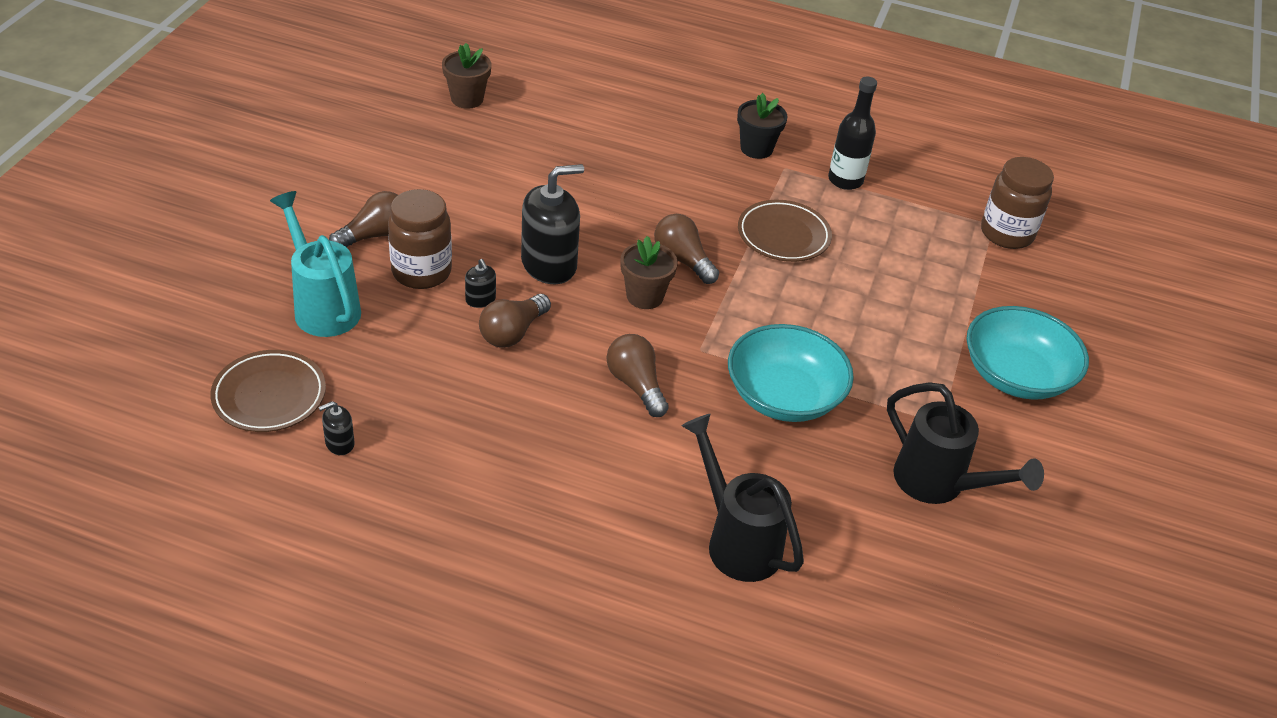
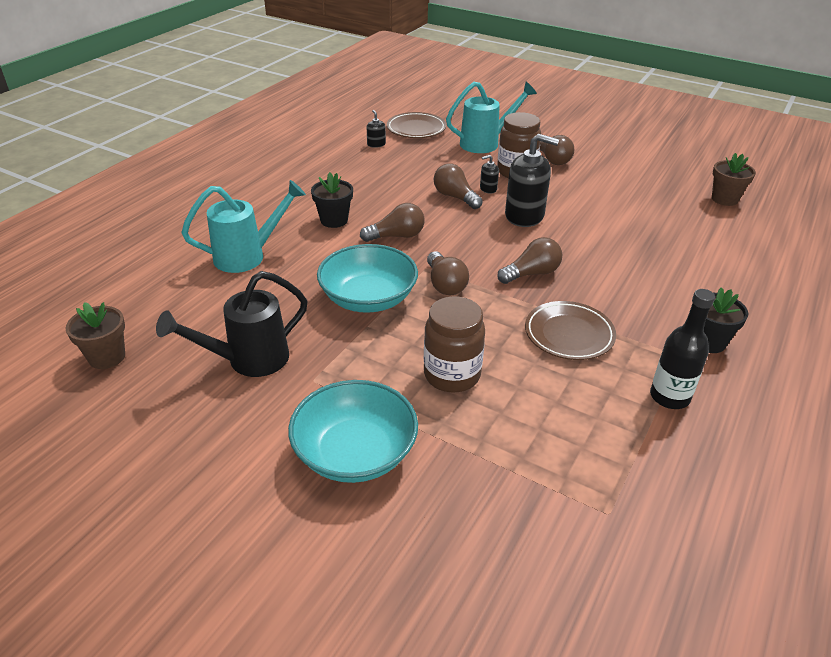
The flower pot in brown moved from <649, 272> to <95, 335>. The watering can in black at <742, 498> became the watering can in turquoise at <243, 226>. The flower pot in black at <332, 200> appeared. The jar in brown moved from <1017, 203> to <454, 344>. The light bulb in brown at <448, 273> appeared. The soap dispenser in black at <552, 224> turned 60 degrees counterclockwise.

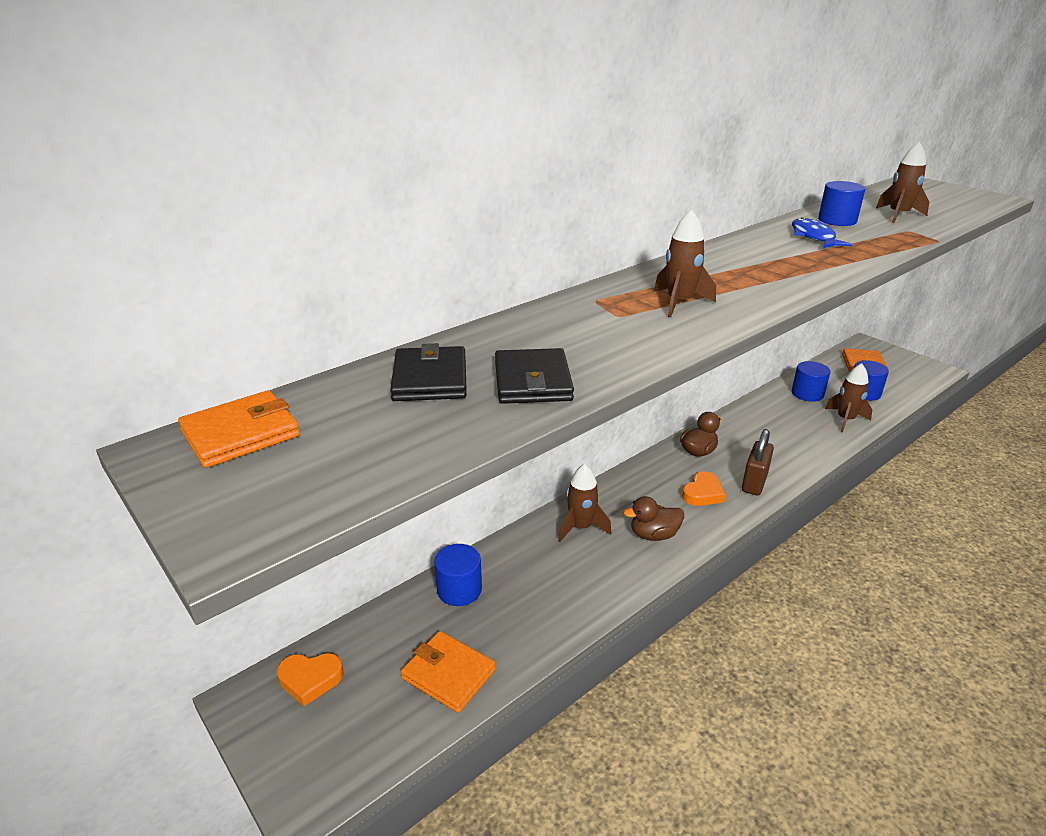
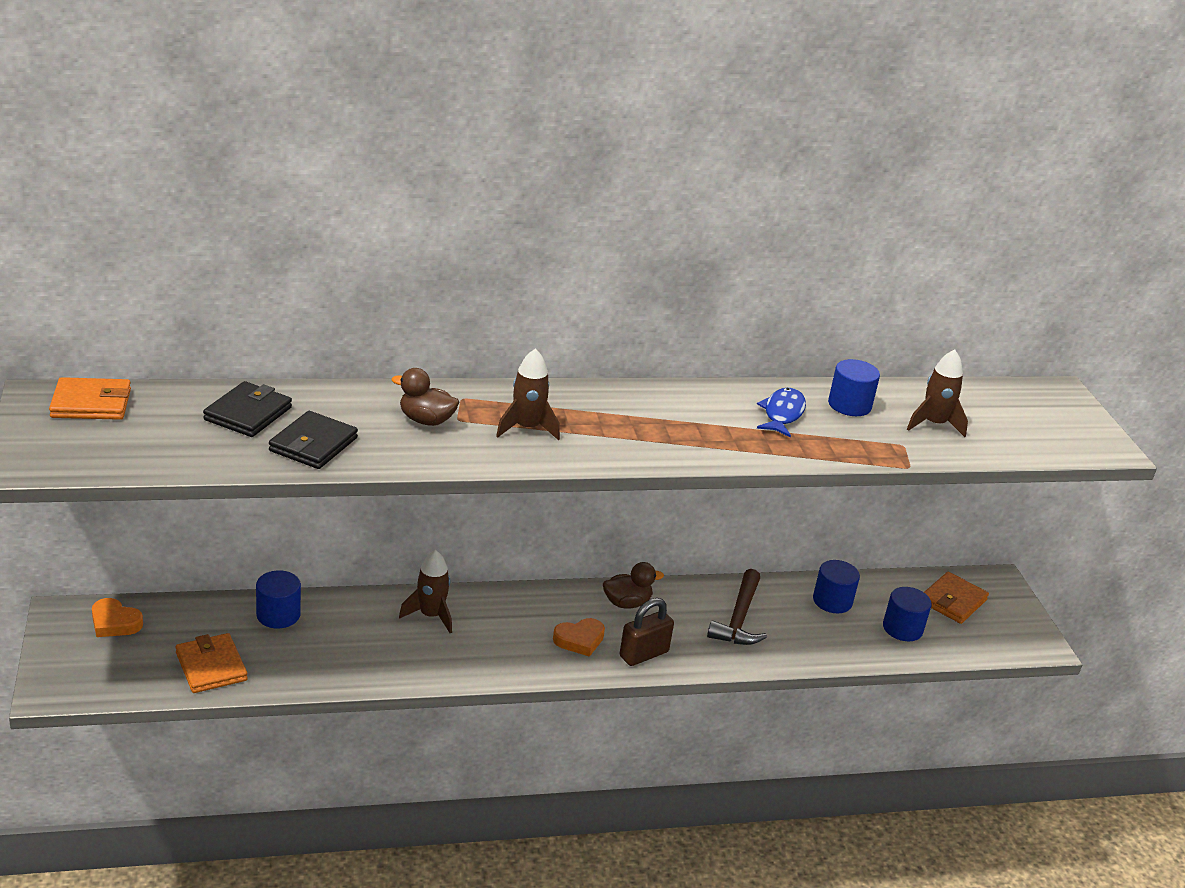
The duck in brown moved from <653, 518> to <425, 397>. The hammer in brown at <737, 607> appeared. The rocket in brown at <848, 398> disappeared.

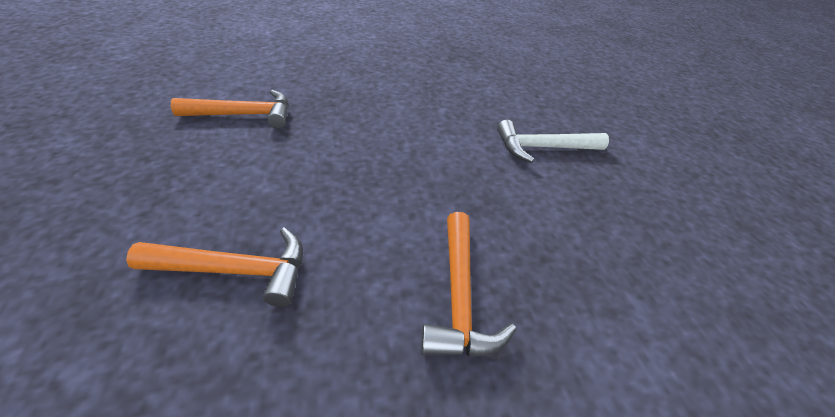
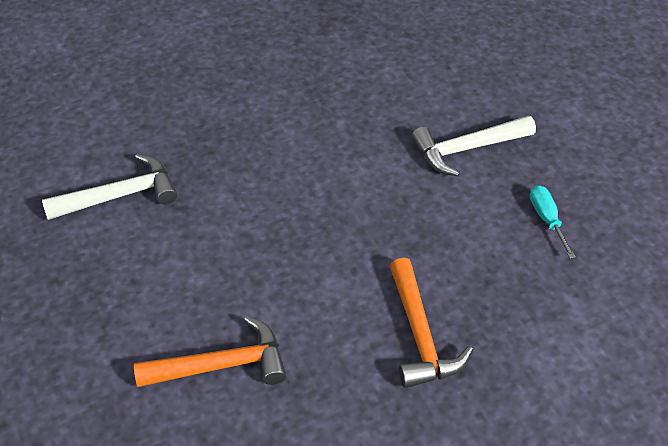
The hammer in orange at <230, 109> became the hammer in white at <109, 187>. The screwdriver in turquoise at <553, 222> appeared.

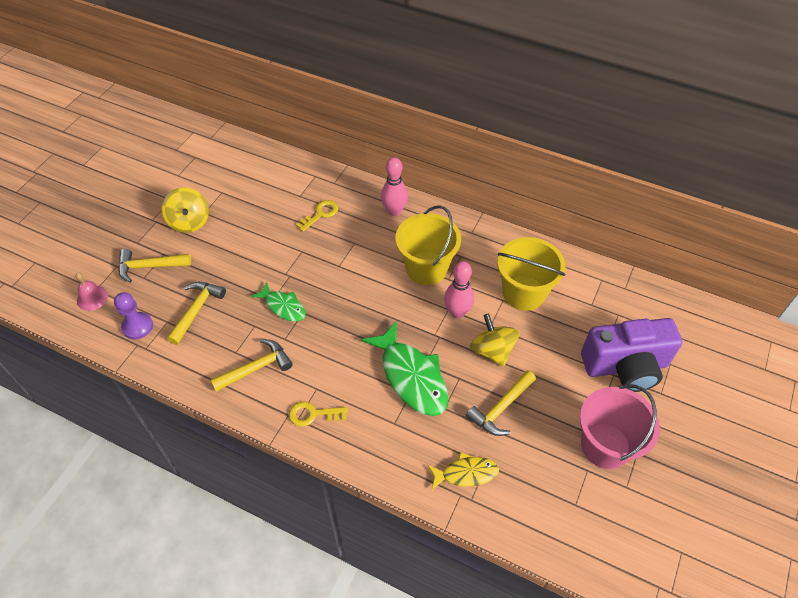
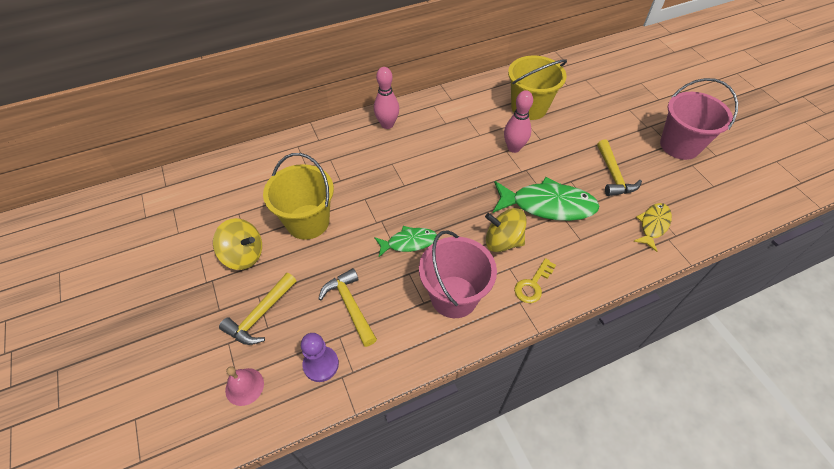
The bucket in yellow moved from <428, 245> to <298, 196>. The hammer in yellow at <251, 365> was replaced by the bucket in pink at <458, 274>. The spinning top in yellow moved from <495, 340> to <506, 230>. The key in yellow at <317, 216> disappeared. The camera in purple at <632, 355> disappeared.

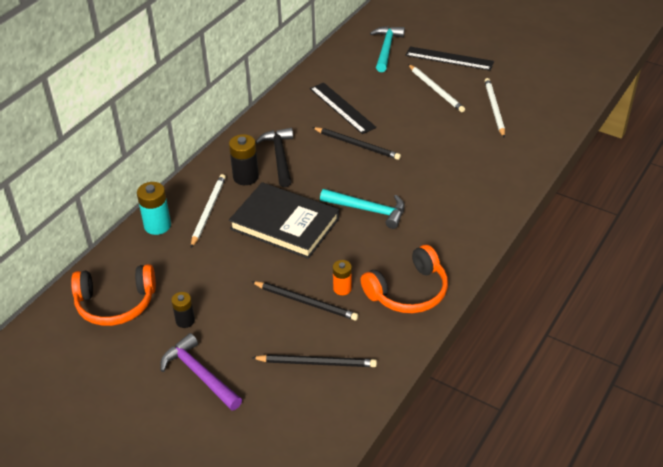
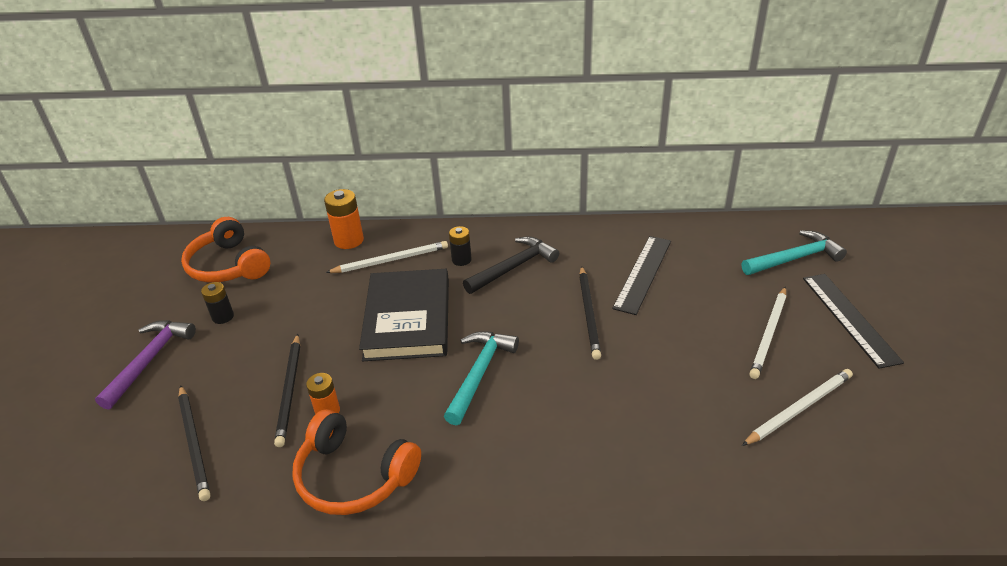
The battery in turquoise at <154, 208> became the battery in orange at <344, 219>. The hammer in turquoise at <362, 209> turned 150 degrees counterclockwise. The battery in black at <244, 159> changed to 0.64 times the size.

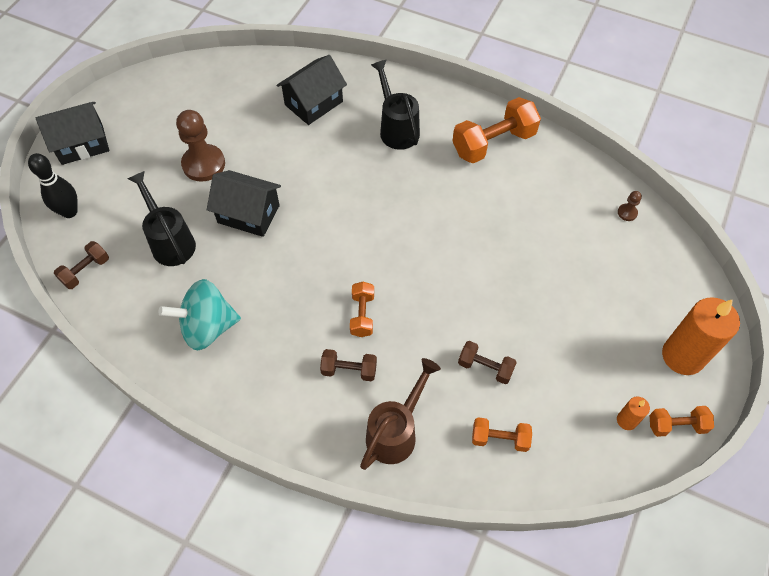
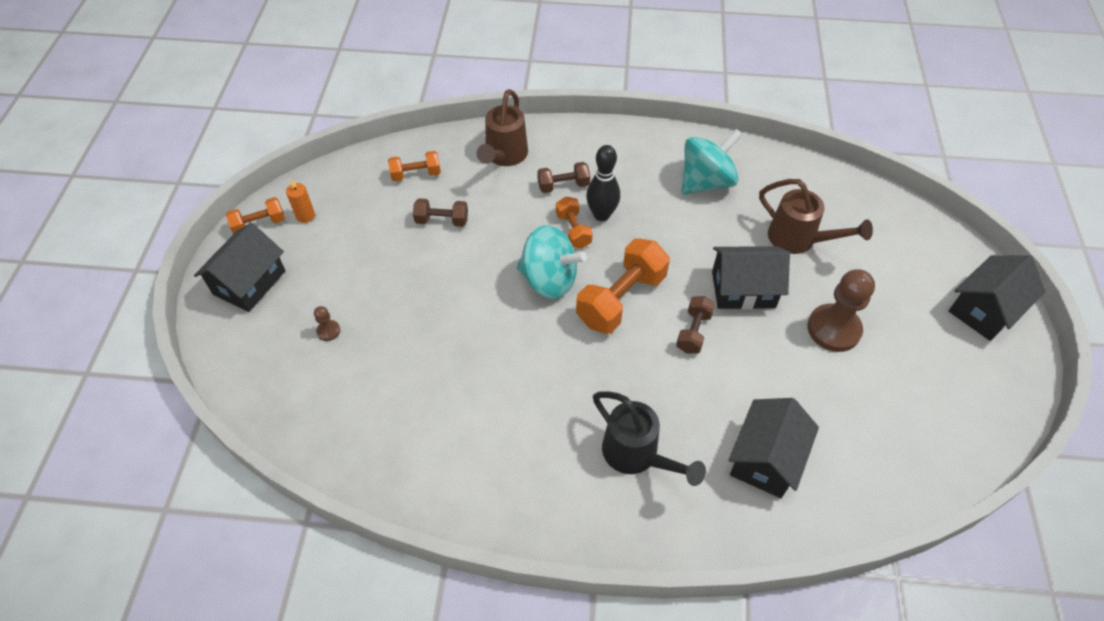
The candle in orange at <701, 336> was replaced by the house in black at <239, 267>. The pawn in brown moved from <630, 206> to <327, 323>. The spinning top in turquoise at <552, 262> appeared. The dumbbell in orange moved from <496, 130> to <623, 286>. The bowling pin in black moved from <53, 185> to <603, 183>. The dumbbell in brown moved from <81, 265> to <695, 325>. The watering can in black at <162, 218> became the watering can in brown at <816, 216>.

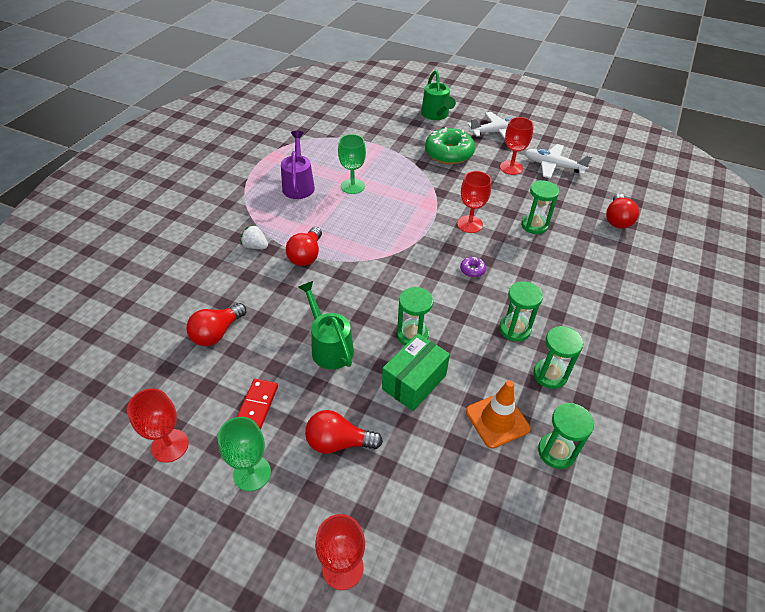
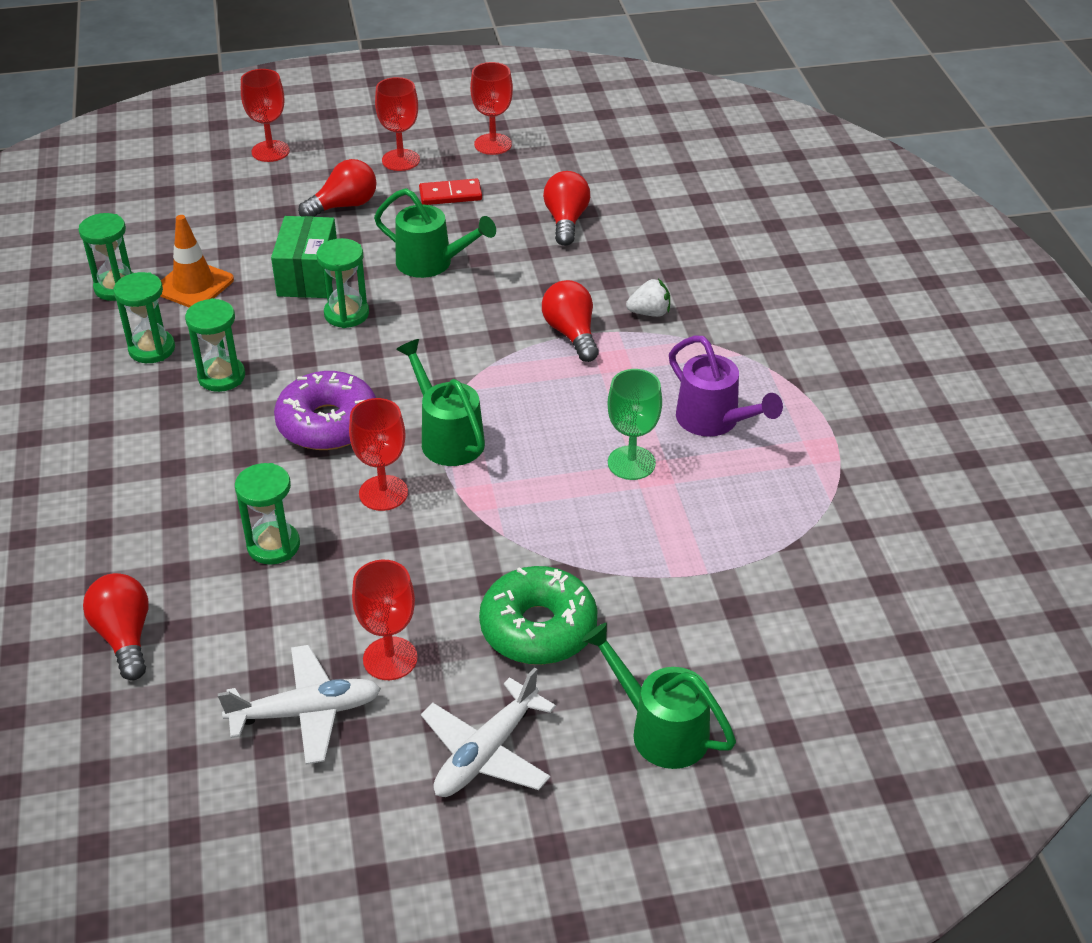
The donut in purple at <473, 267> changed to 2.38 times the size. The goblet in green at <244, 454> became the goblet in red at <397, 124>. The watering can in green at <440, 402> appeared. The domino in red at <257, 404> turned 75 degrees counterclockwise.

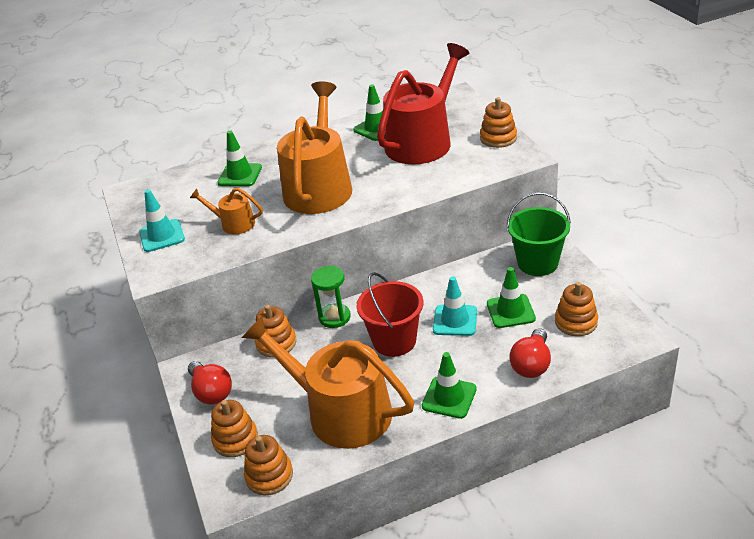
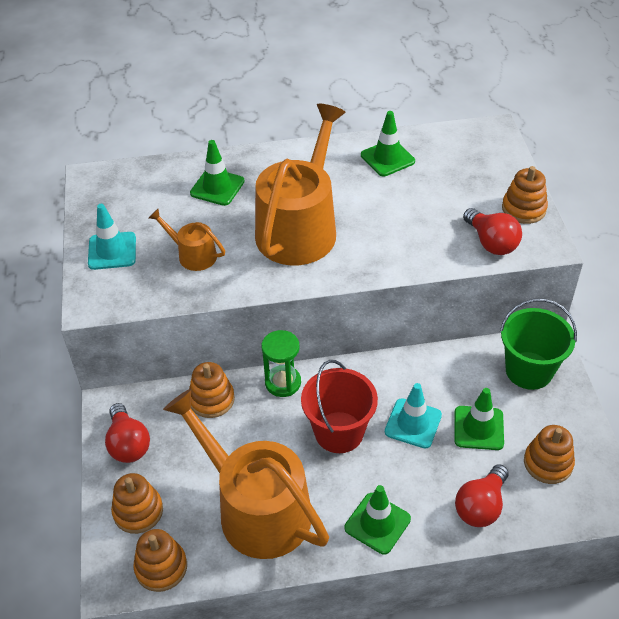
The light bulb in red at <492, 231> appeared. The watering can in red at <423, 103> disappeared.

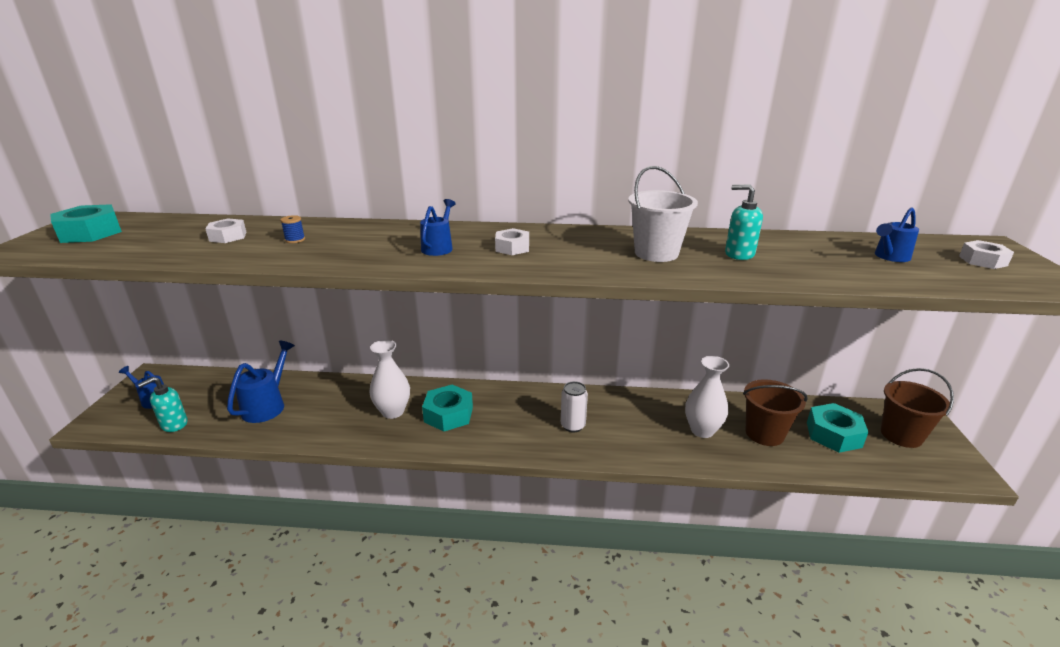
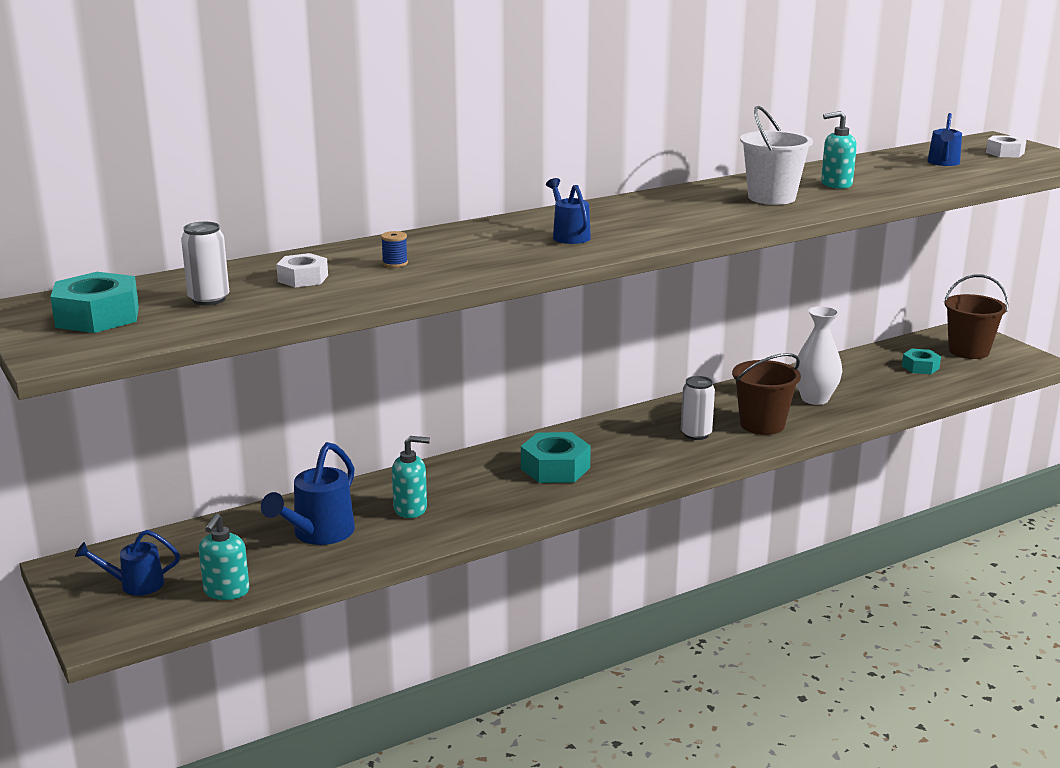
The can in white at <205, 264> appeared. The watering can in blue at <261, 382> turned 135 degrees counterclockwise. The soap dispenser in turquoise at <411, 477> appeared. The bucket in brown moved from <775, 412> to <766, 394>. The nut in turquoise at <837, 428> changed to 0.62 times the size. The vase in white at <389, 379> disappeared. The nut in white at <512, 241> disappeared.

